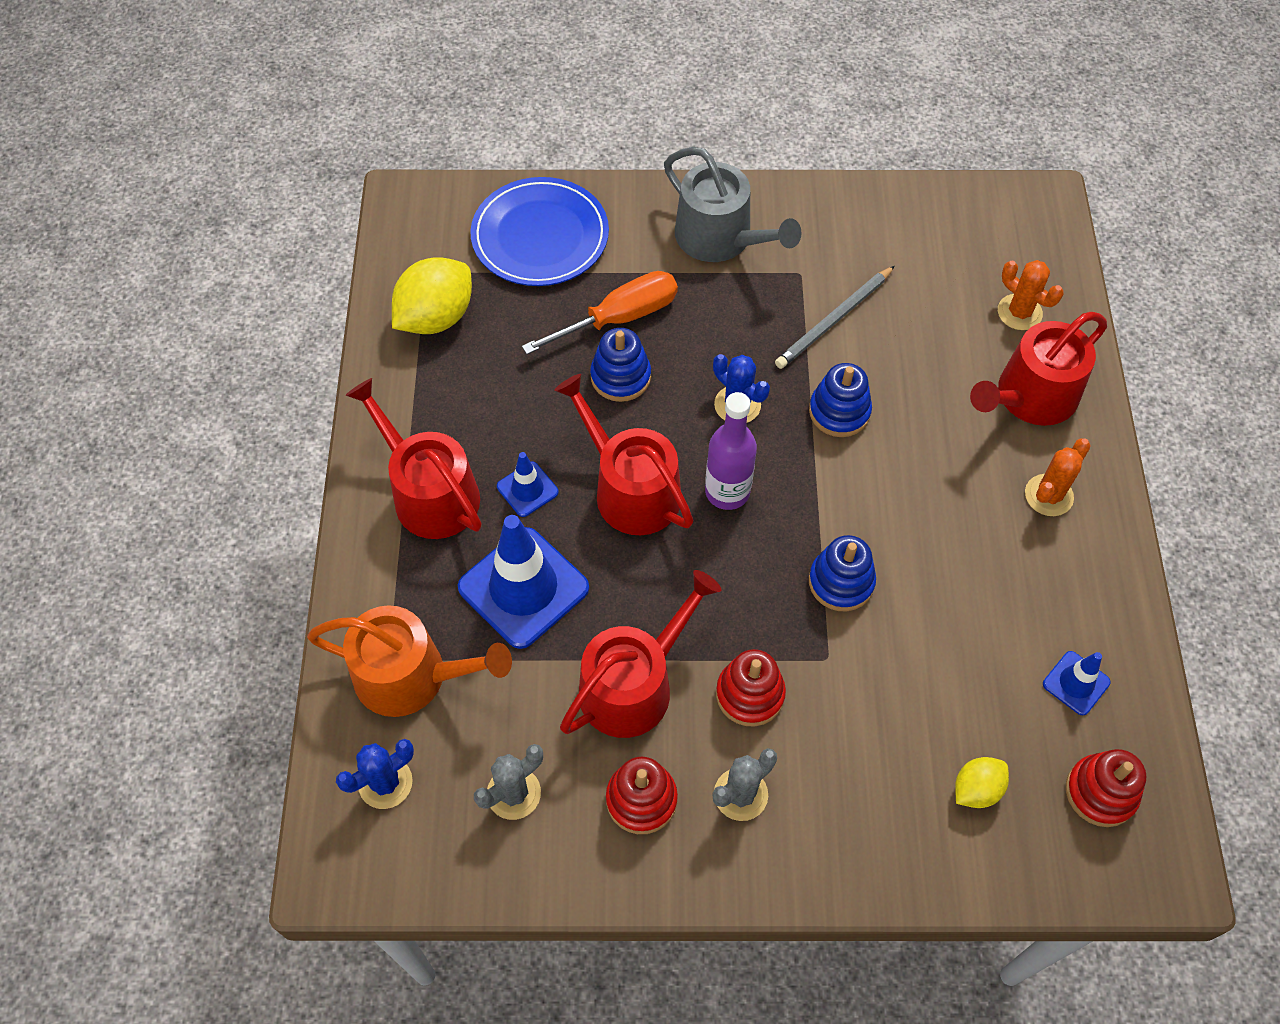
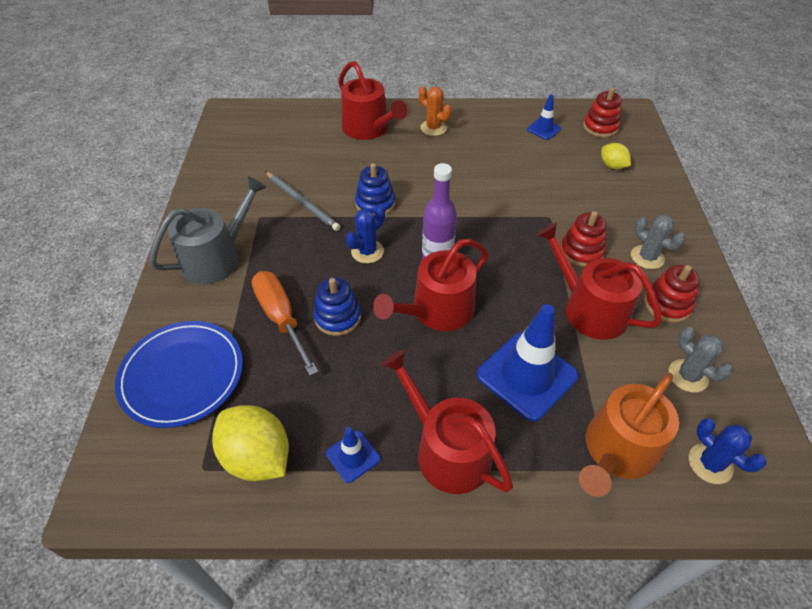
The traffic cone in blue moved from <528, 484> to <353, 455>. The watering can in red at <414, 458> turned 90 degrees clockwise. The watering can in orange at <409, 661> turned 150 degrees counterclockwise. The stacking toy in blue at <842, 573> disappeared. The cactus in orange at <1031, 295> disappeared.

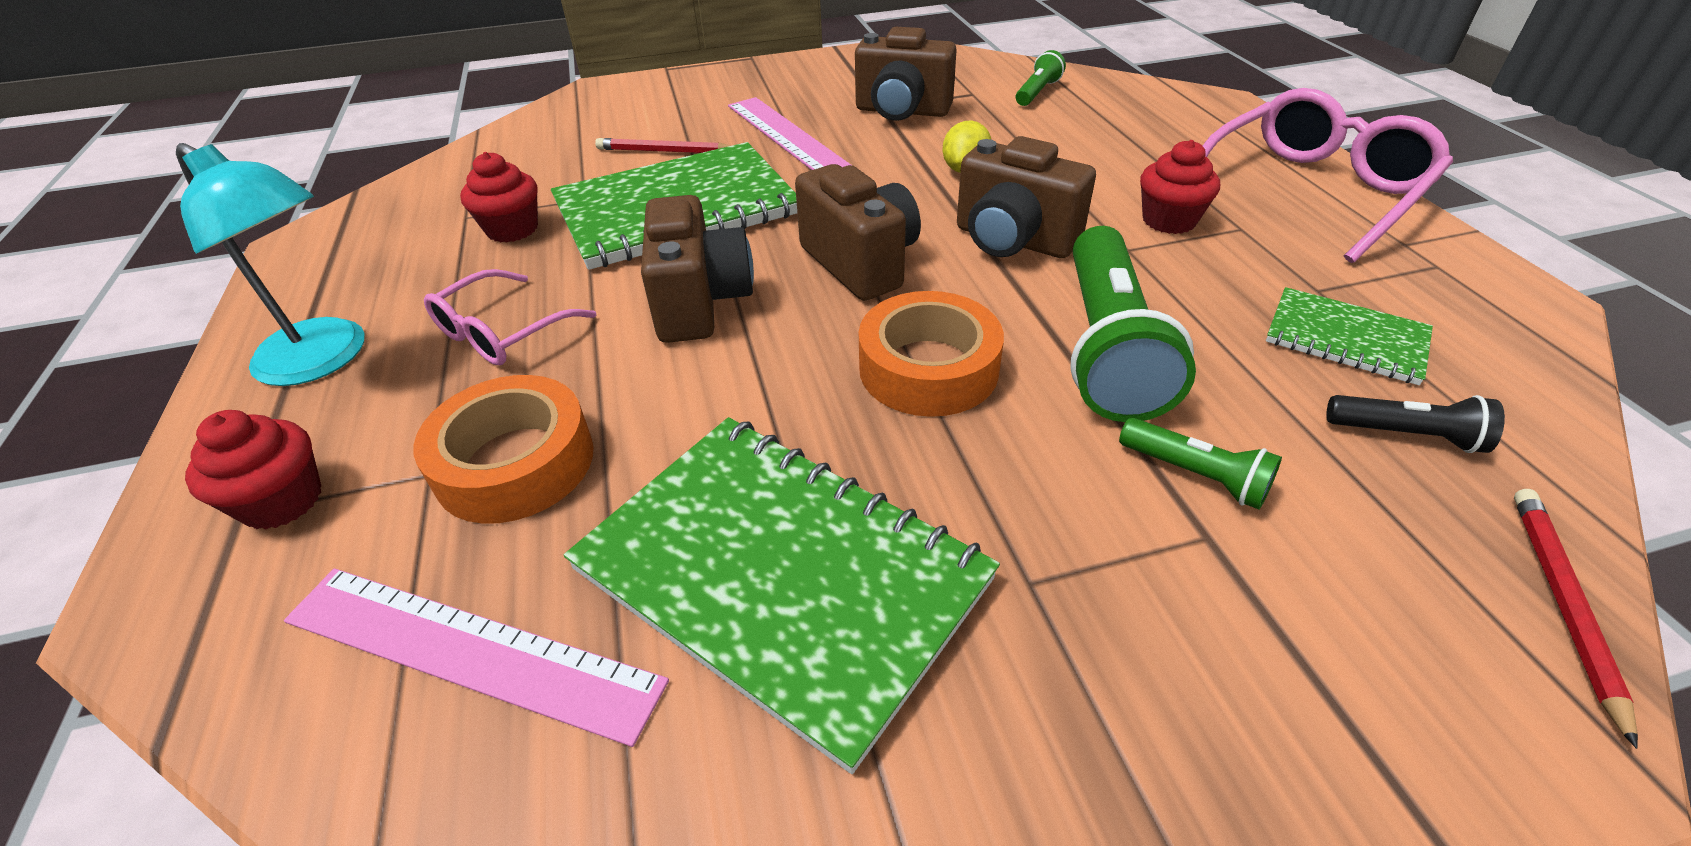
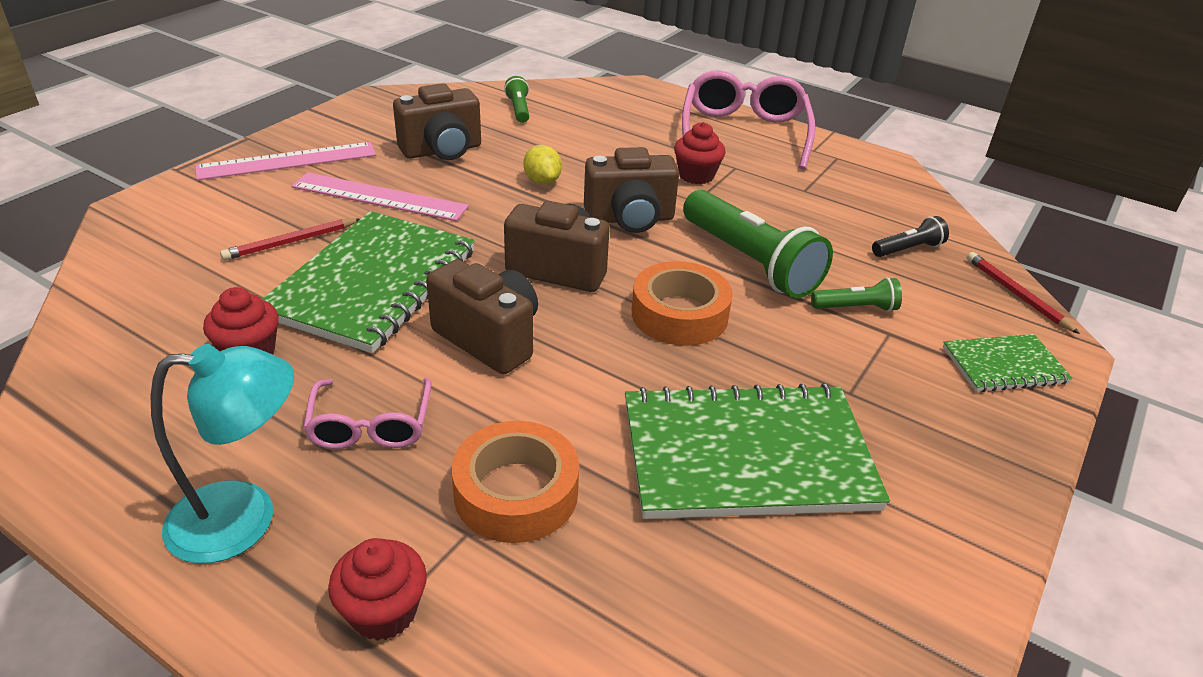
The ruler in pink moved from <476, 657> to <285, 161>. The notebook in green moved from <1349, 336> to <1008, 363>.

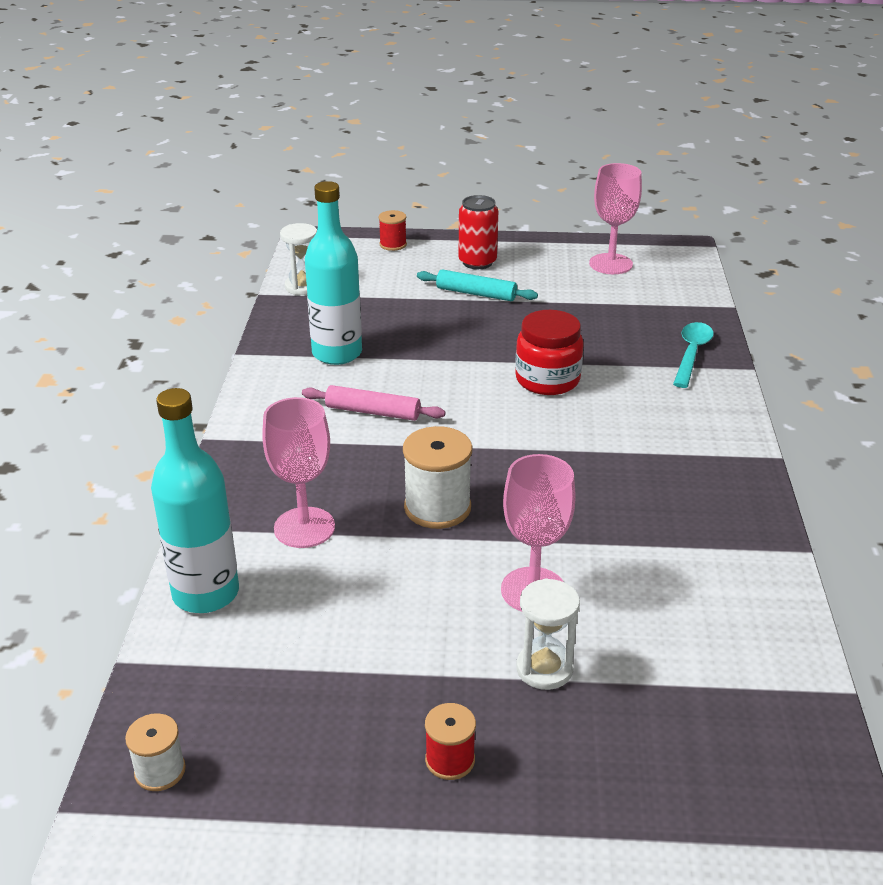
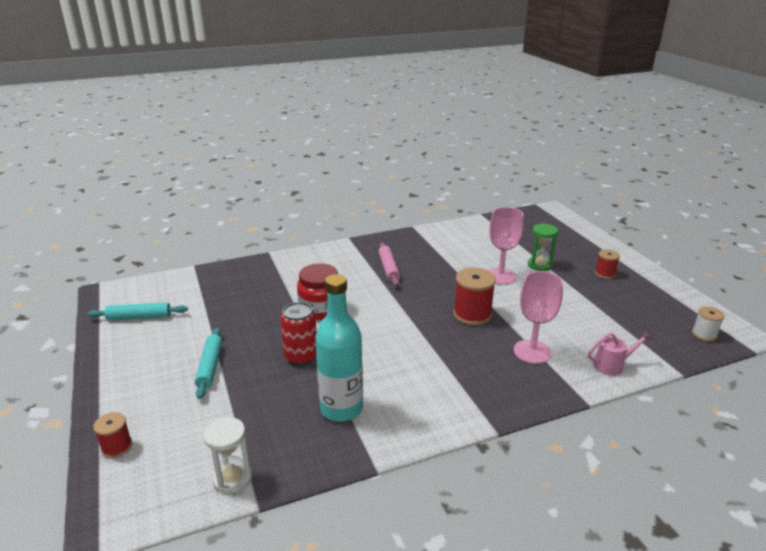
The goblet in pink at <615, 218> was replaced by the rolling pin in turquoise at <138, 311>. The can in red moved from <478, 232> to <298, 333>. The rolling pin in pink moved from <373, 403> to <389, 264>. The spool in white at <437, 477> became the spool in red at <474, 296>. The hourglass in white at <548, 634> became the hourglass in green at <543, 247>. The bottle in turquoise at <195, 500> was replaced by the watering can in pink at <620, 353>. The spoon in turquoise at <693, 355> disappeared.

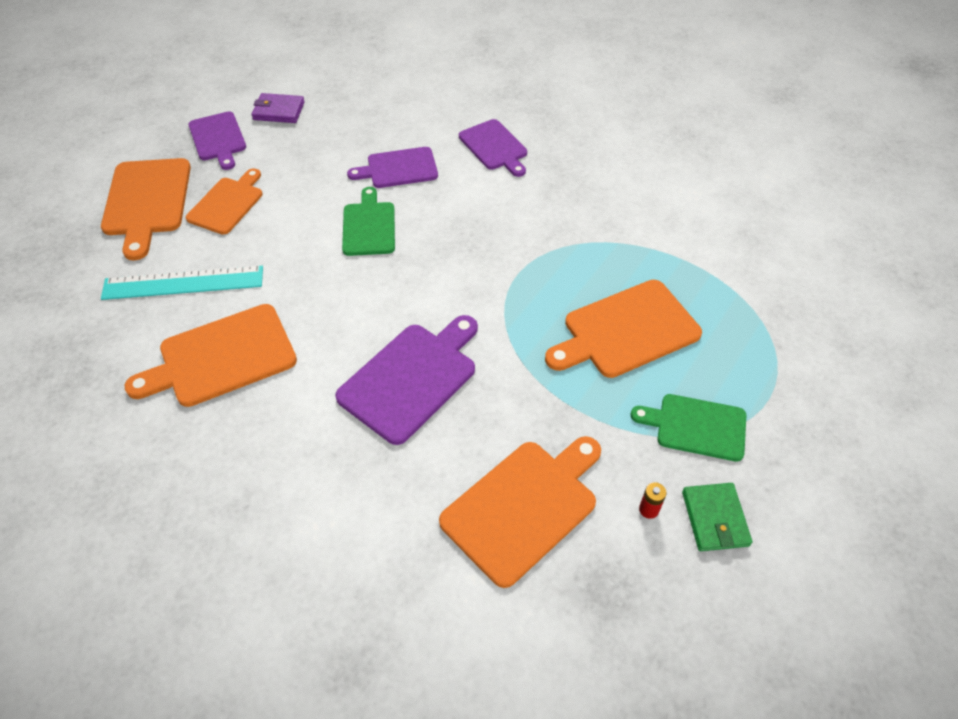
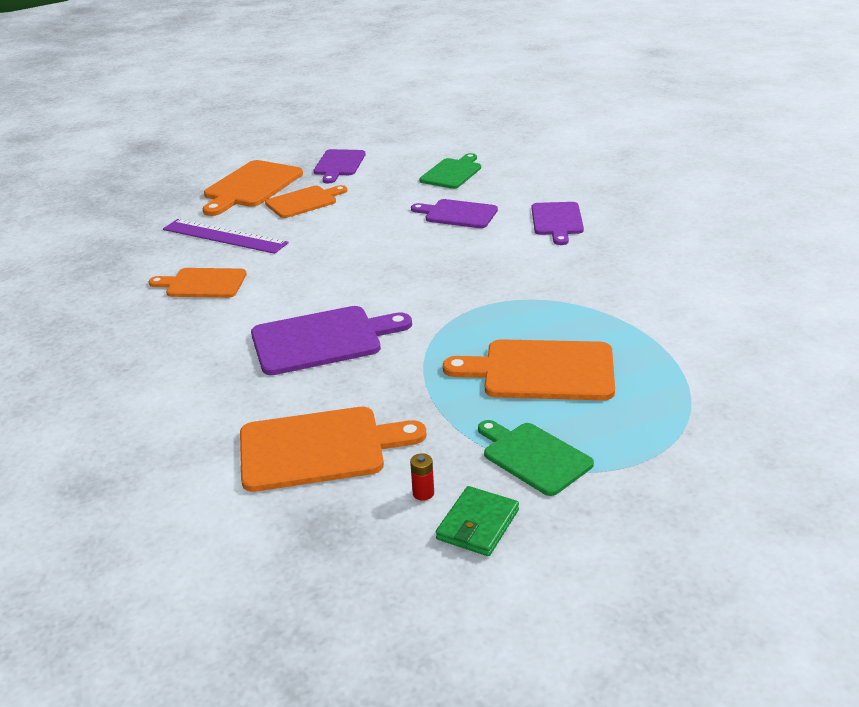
The cutting board in orange at <211, 355> changed to 0.66 times the size. The ruler in turquoise at <182, 283> became the ruler in purple at <226, 236>. The cutting board in green moved from <368, 221> to <450, 171>. The wallet in purple at <278, 108> disappeared.

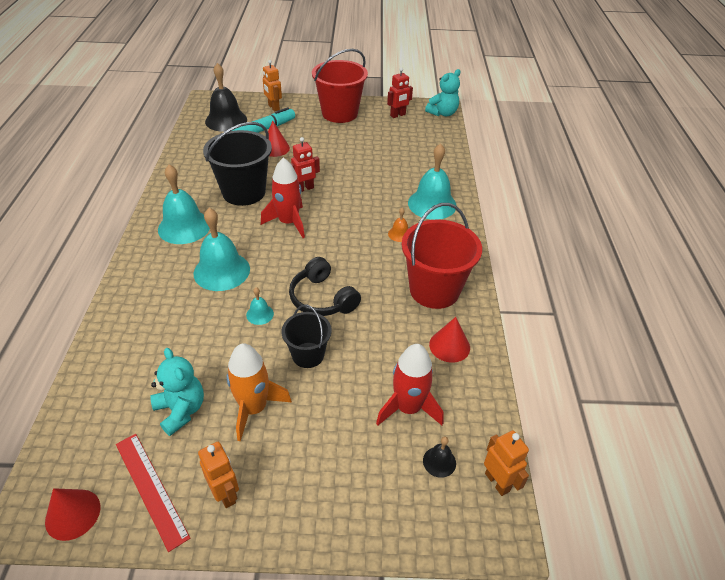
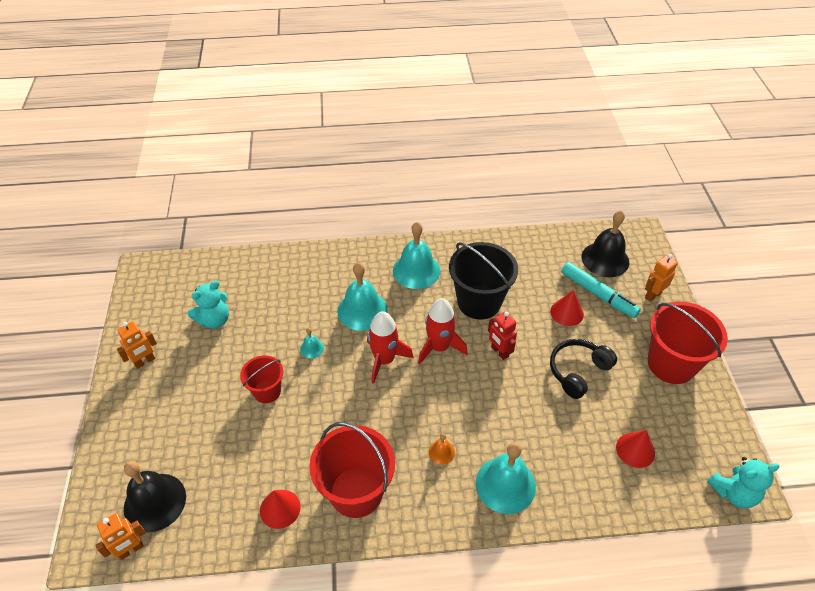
The bell in black at <439, 457> changed to 2.19 times the size. The bucket in black at <307, 336> became the bucket in red at <261, 379>. The rocket in red moved from <409, 385> to <390, 347>. The headphones in black moved from <325, 286> to <583, 369>. The cone in red moved from <72, 514> to <635, 449>. The teddy bear in turquoise at <443, 92> turned 60 degrees counterclockwise. The ruler in red at <153, 493> disappeared. The rocket in orange at <259, 392> disappeared. The robot in red at <400, 92> disappeared.

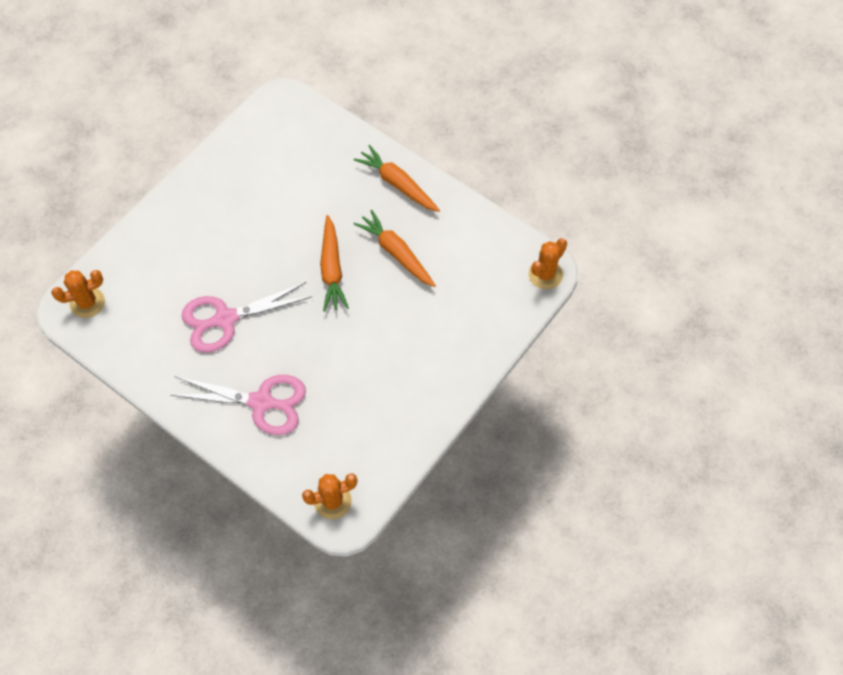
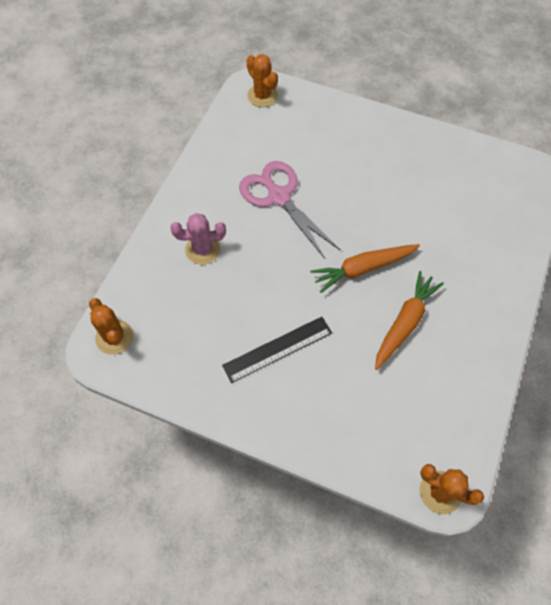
The scissors in pink at <238, 405> was replaced by the cactus in pink at <198, 239>. The ruler in black at <277, 350> appeared. The carrot in orange at <397, 178> disappeared.

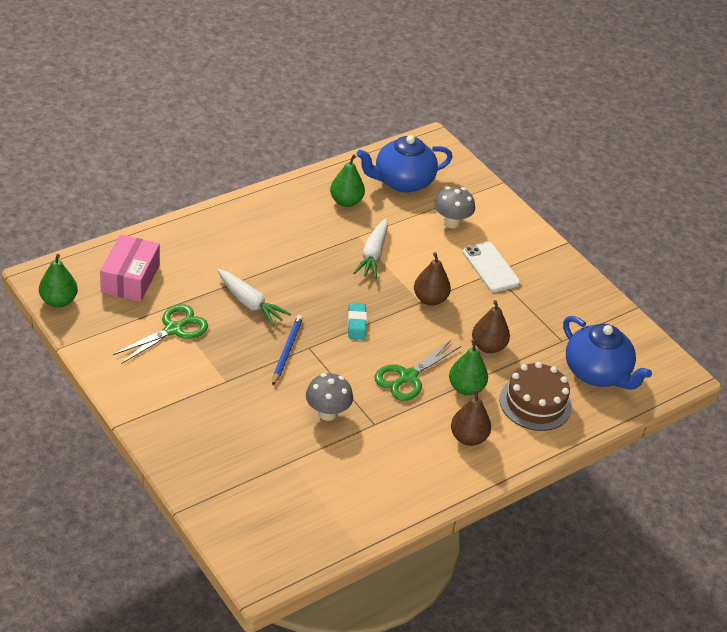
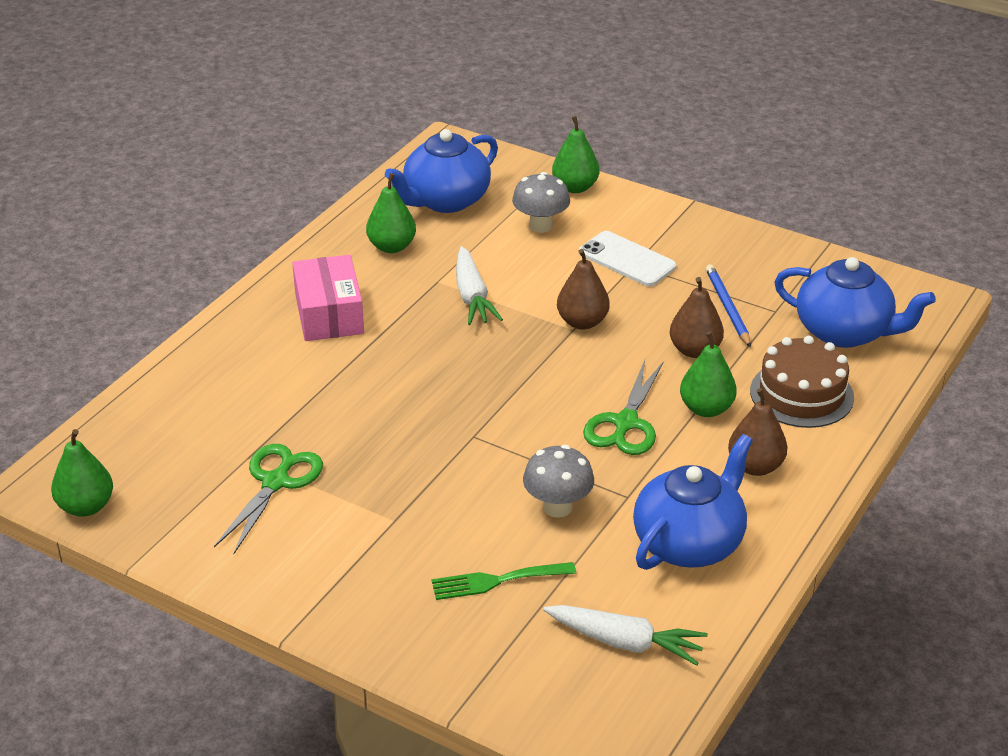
The box in pink moved from <130, 268> to <328, 298>. The fork in green at <504, 581> appeared. The carrot in white moved from <254, 297> to <625, 635>. The pear in green at <575, 154> appeared. The teapot in blue at <693, 502> appeared. The pencil in blue moved from <287, 350> to <728, 305>. The eraser in turquoise at <357, 321> disappeared.

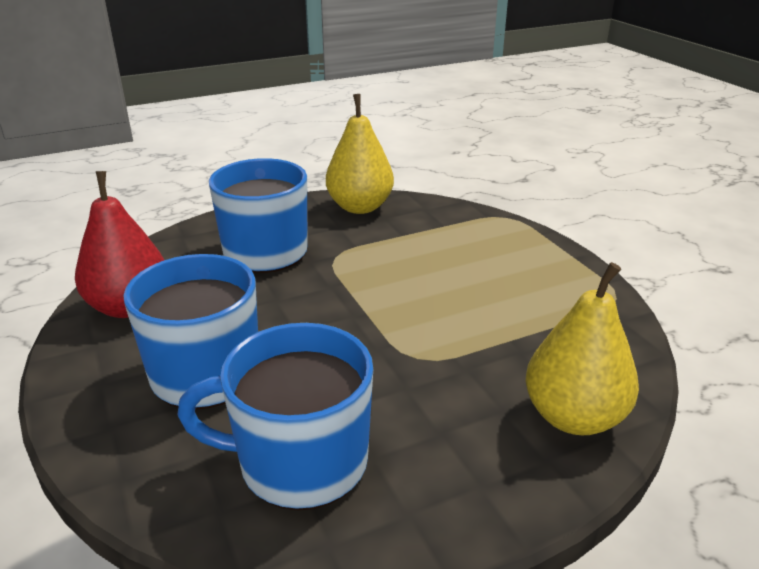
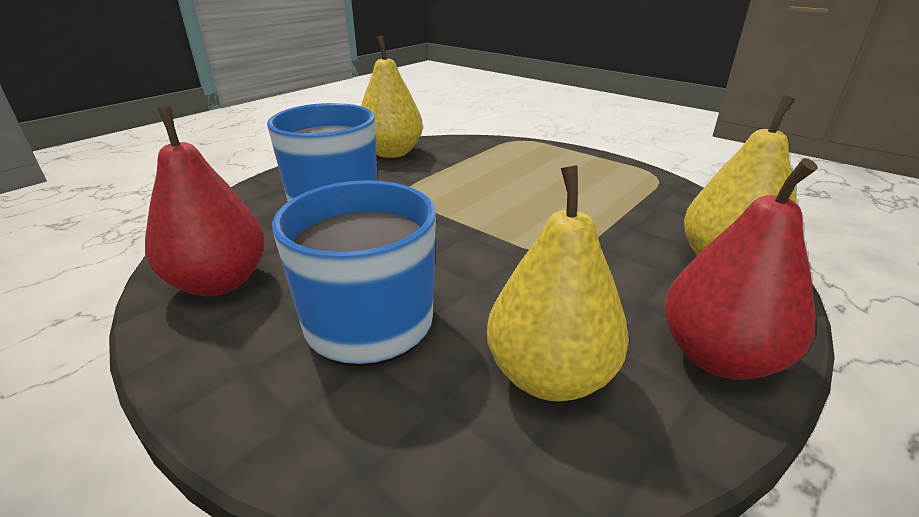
The mug in blue at <275, 416> was replaced by the pear in yellow at <558, 283>. The pear in red at <741, 269> appeared.

